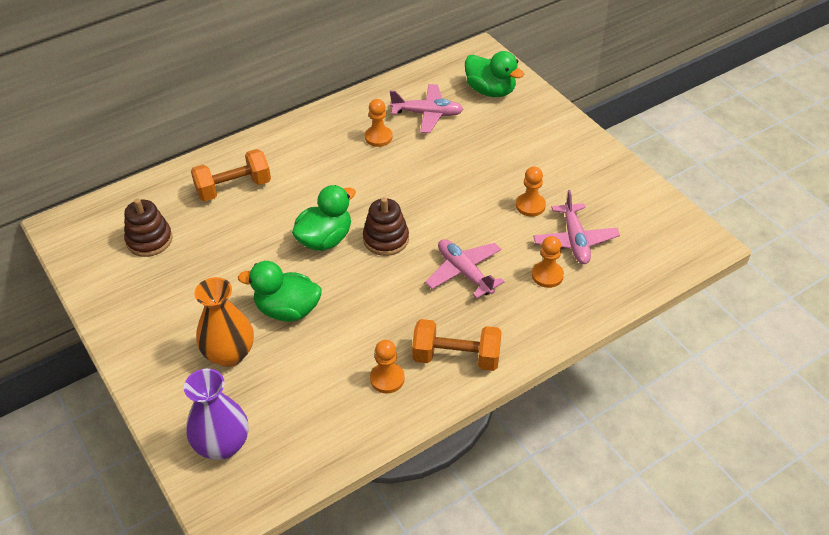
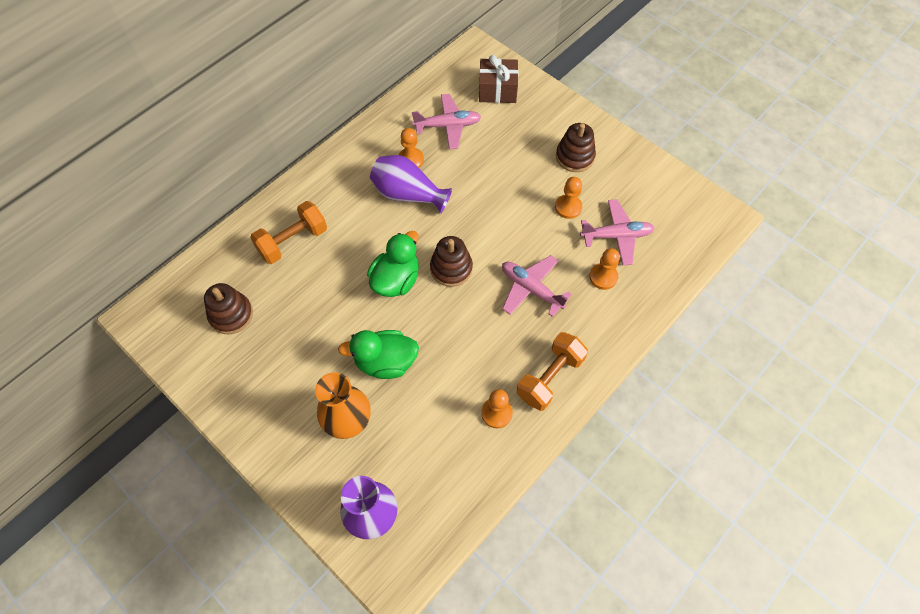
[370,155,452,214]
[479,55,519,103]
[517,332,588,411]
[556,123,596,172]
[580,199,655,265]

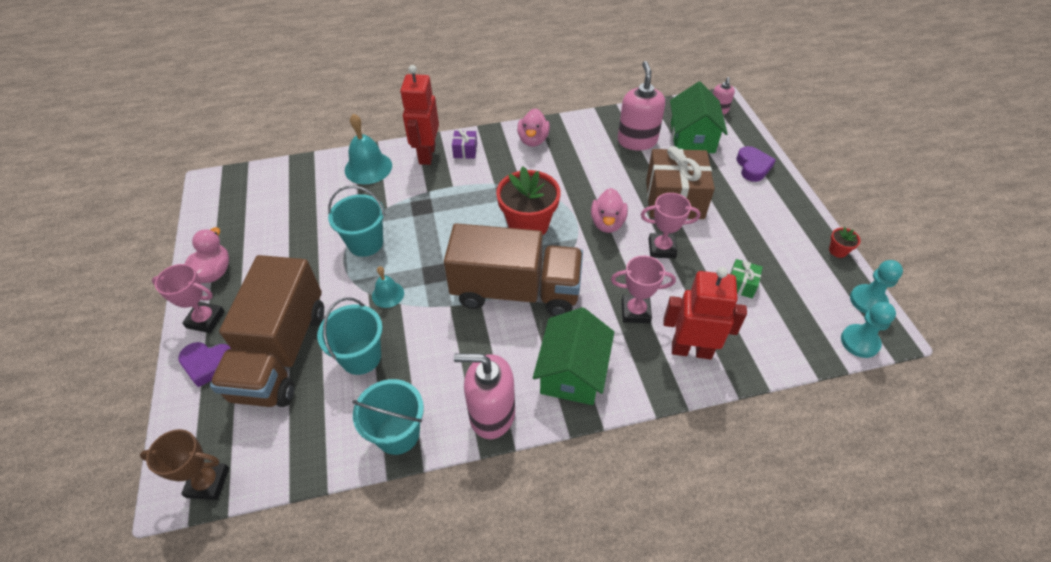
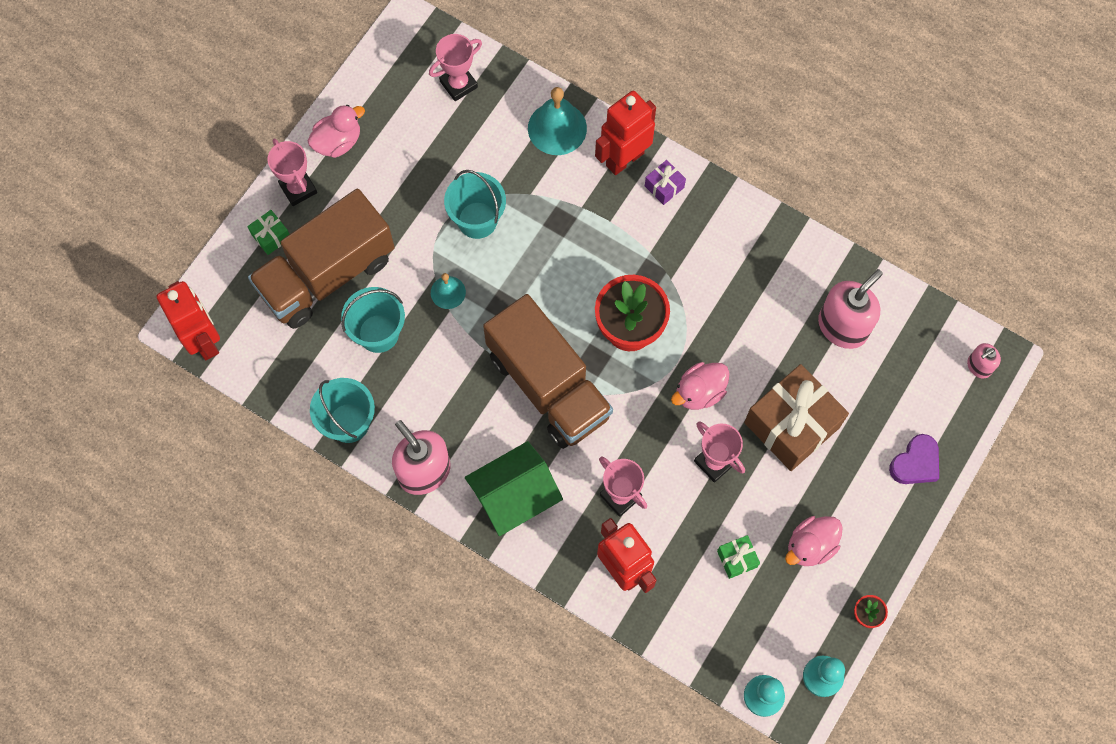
[156,281,220,360]
[247,210,290,255]
[429,34,482,101]
[785,516,843,566]
[670,82,728,153] (first image)

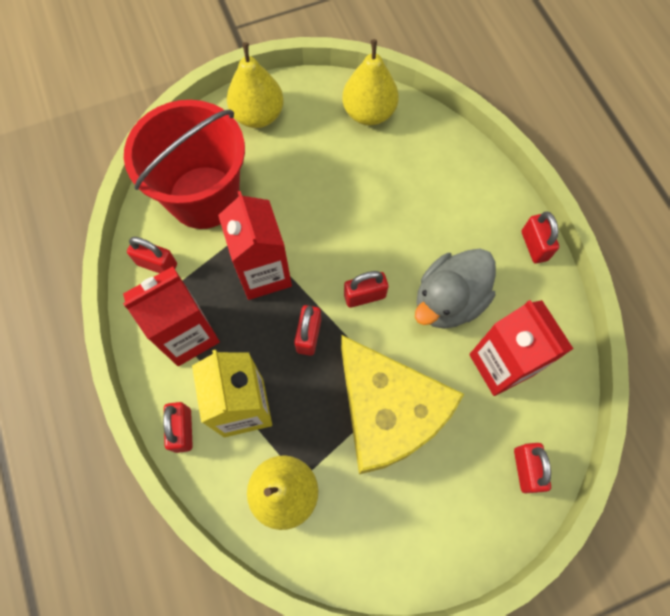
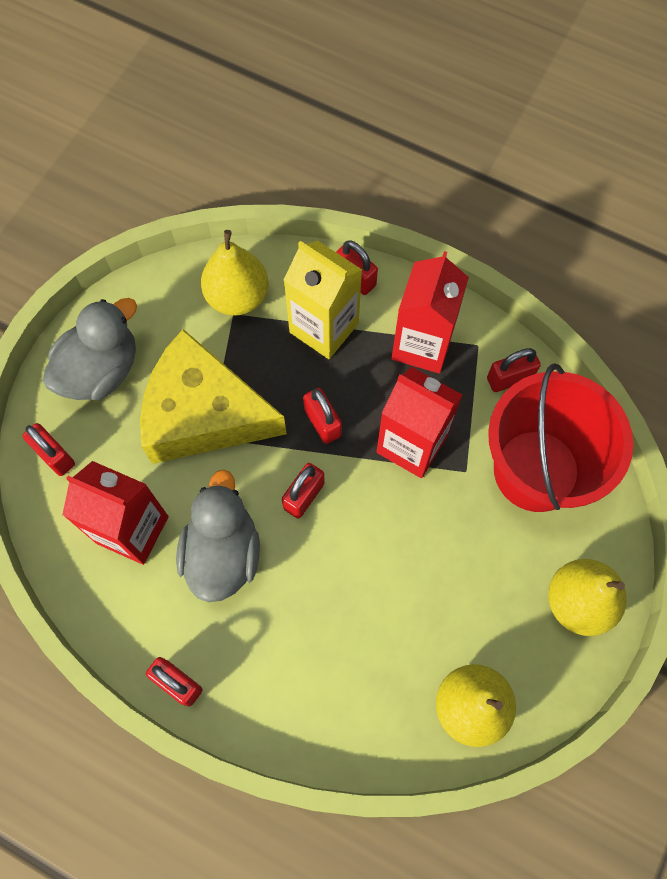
[43,298,137,400]

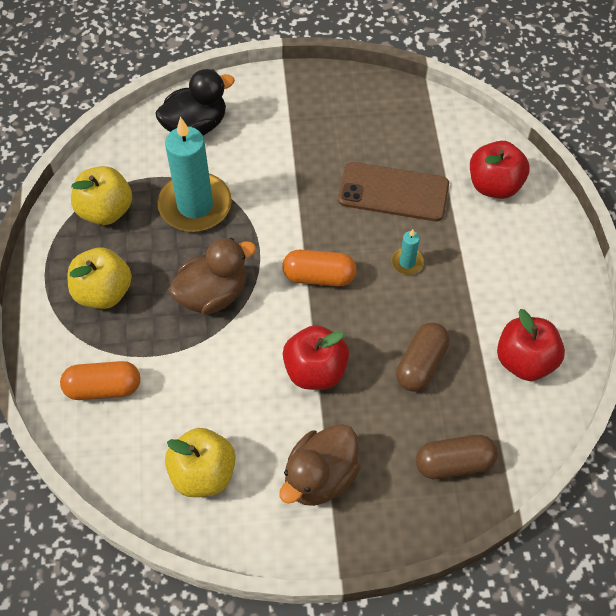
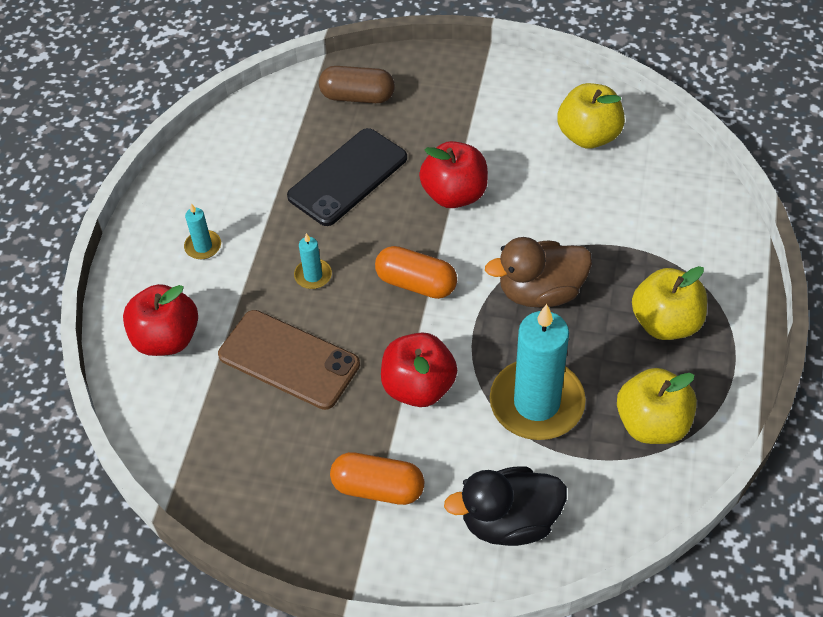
[184,204,221,259]
[287,128,407,226]
[330,452,424,505]
[381,332,457,407]
[279,424,361,506] (first image)

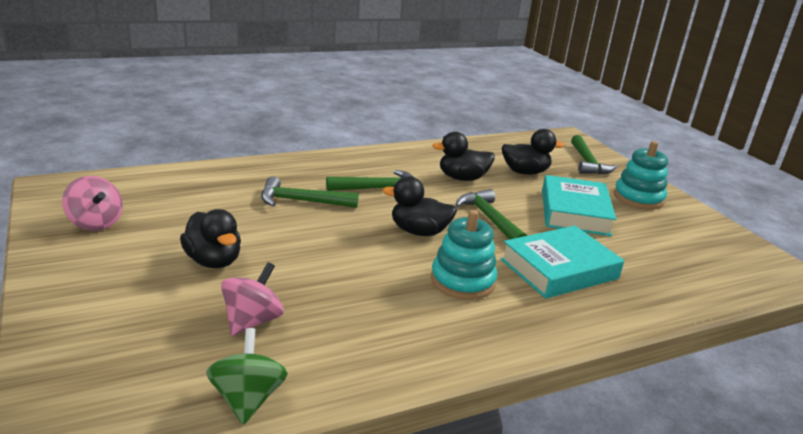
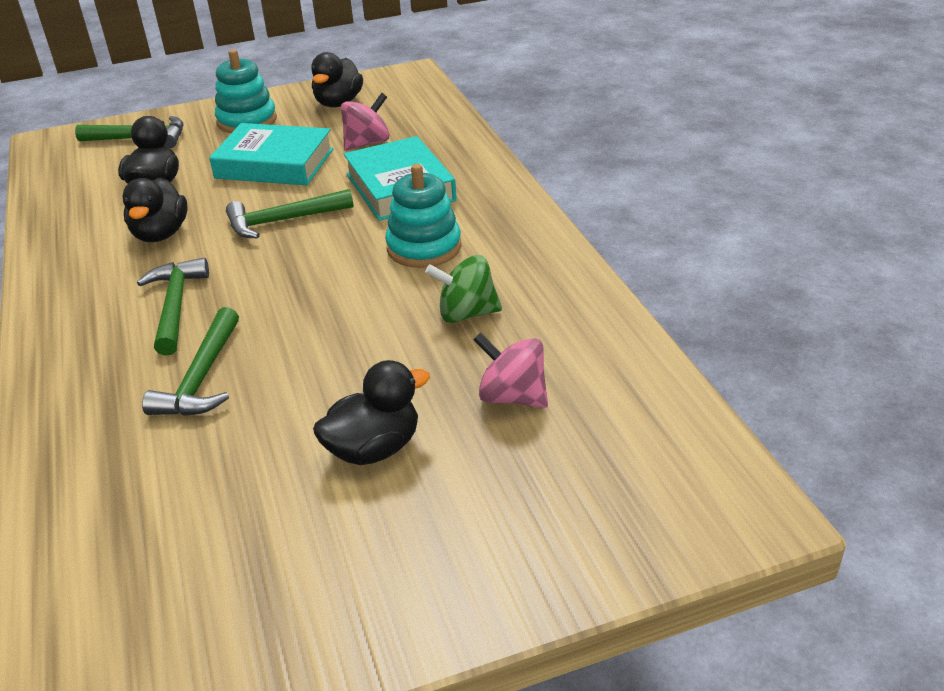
[311,52,363,107]
[341,93,389,150]
[425,255,502,323]

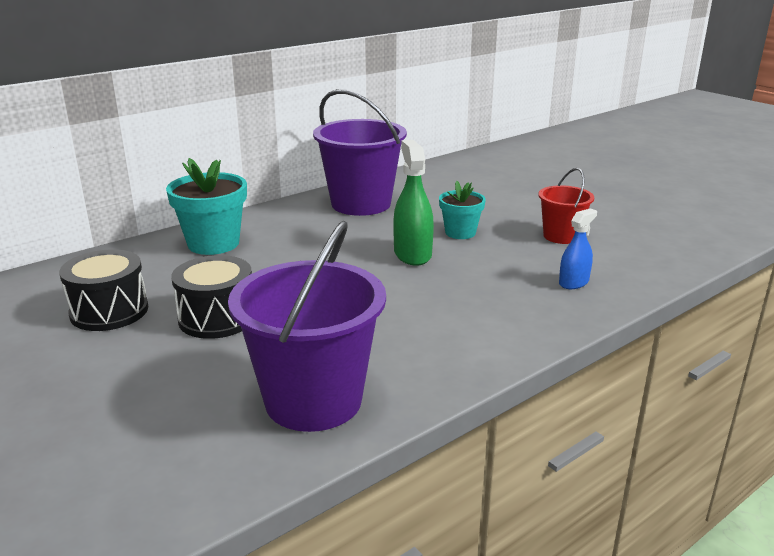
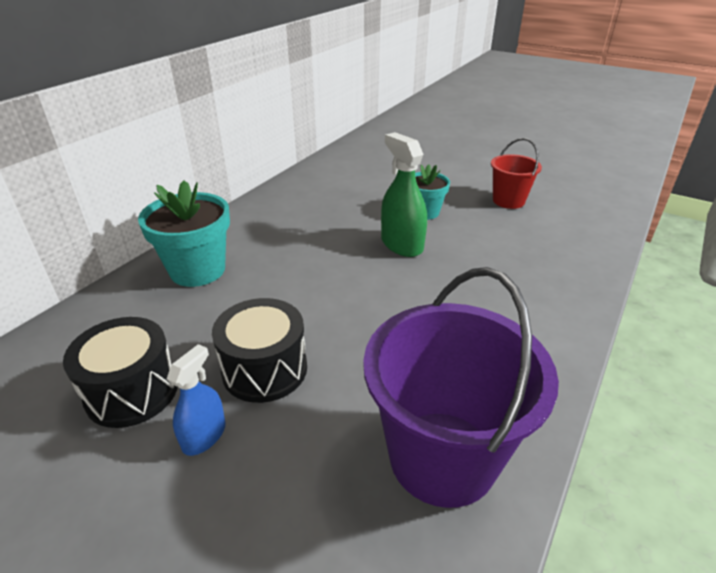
[167,344,226,456]
[313,89,407,216] (first image)

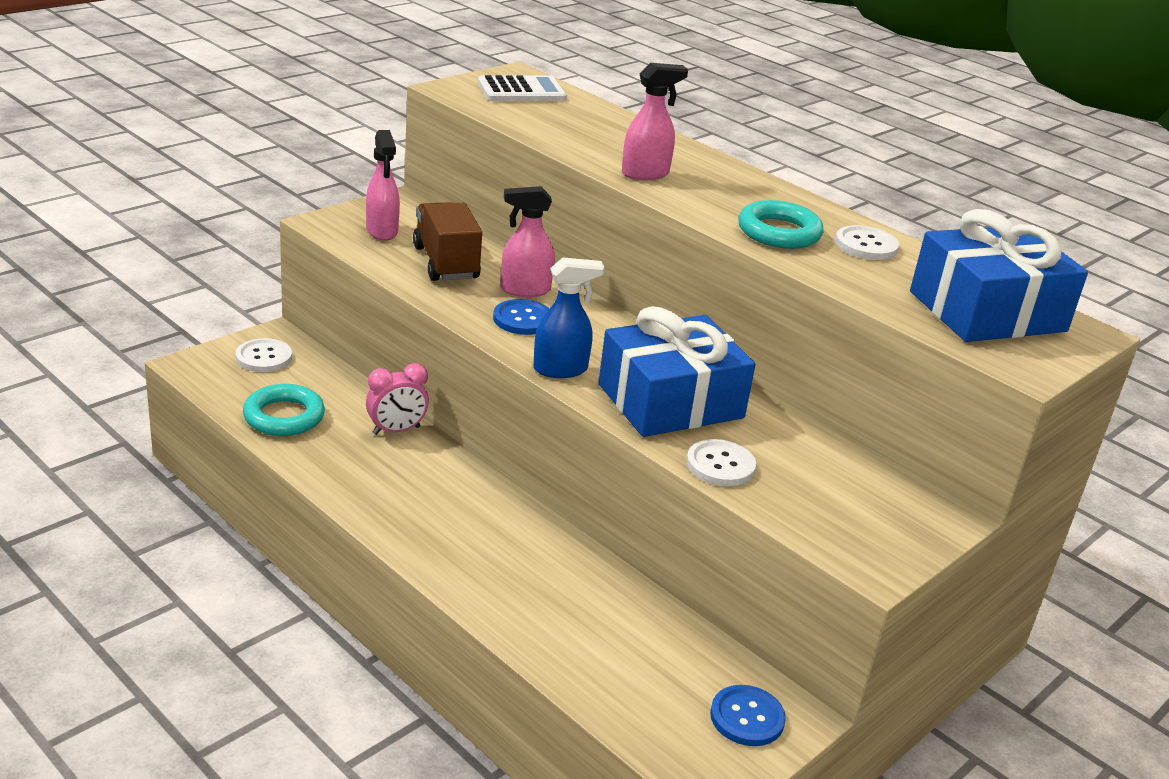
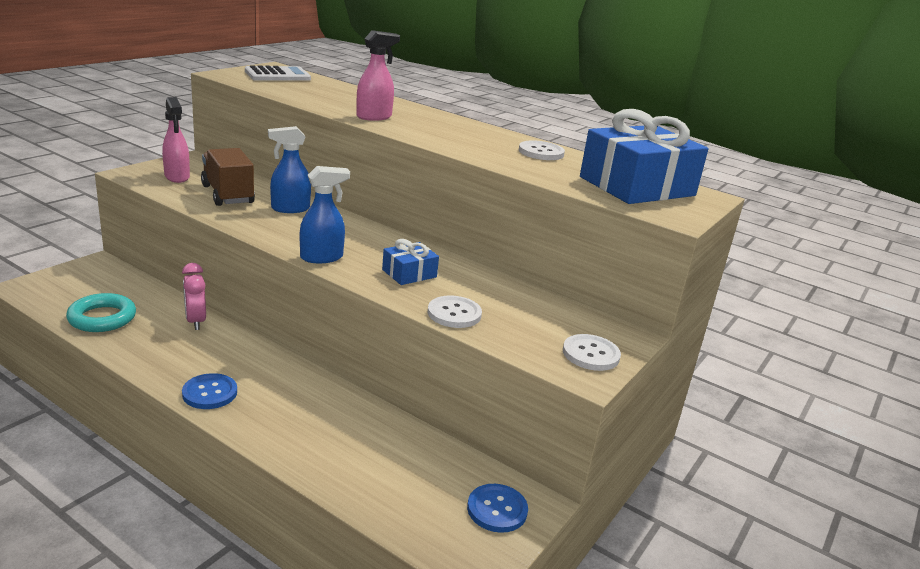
[182,263,206,330]
[182,373,237,409]
[268,126,311,213]
[382,239,439,285]
[563,334,621,371]
[738,200,823,249] (first image)

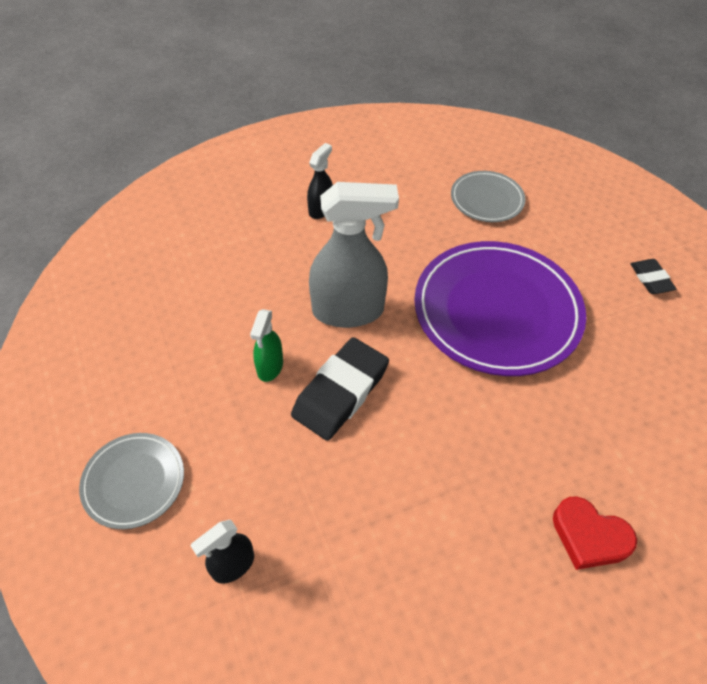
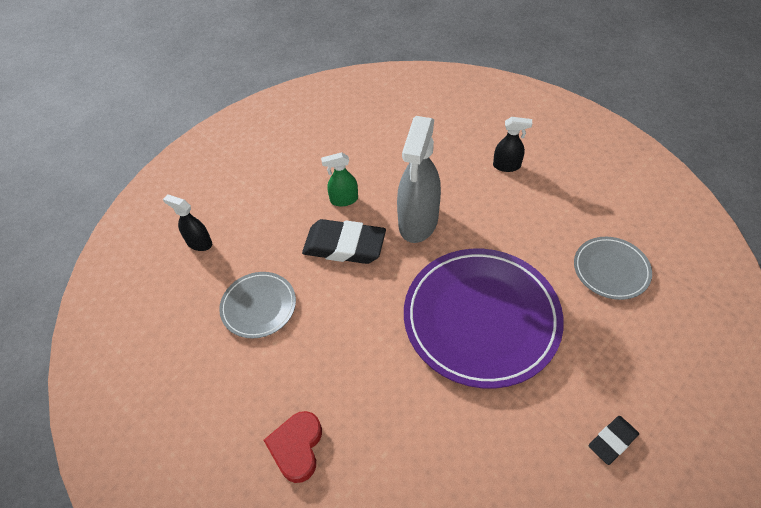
[219,272,296,339]
[397,116,441,243]

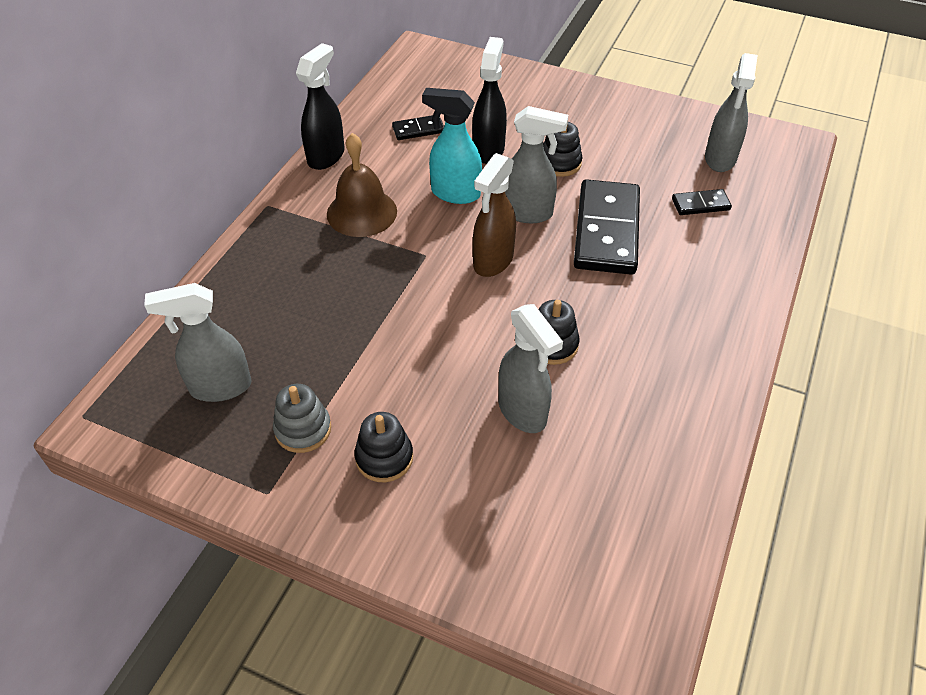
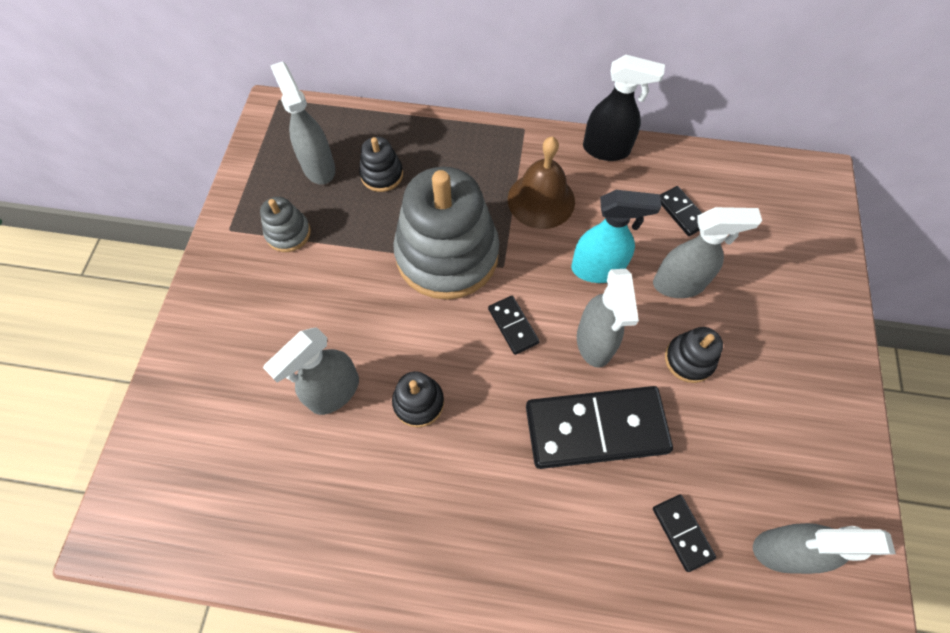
[359,137,403,192]
[393,167,499,300]
[488,296,540,355]
[571,190,661,283]
[653,207,762,298]

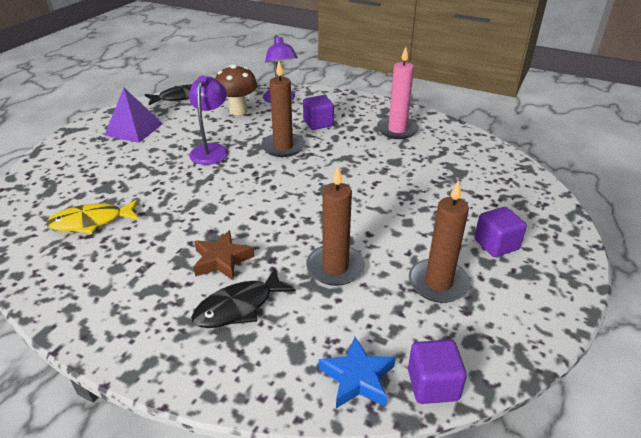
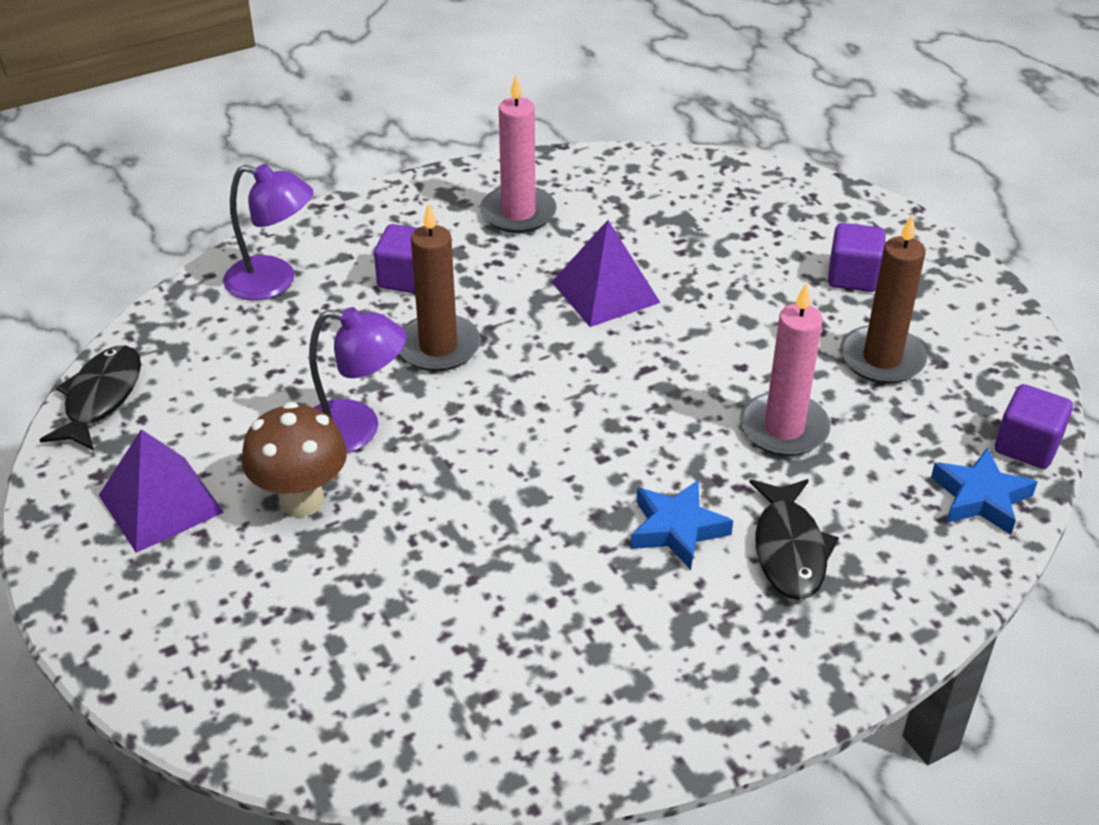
[242,402,347,517]
[309,307,407,453]
[552,220,661,327]
[631,480,733,570]
[740,282,831,456]
[46,199,139,234] (first image)

